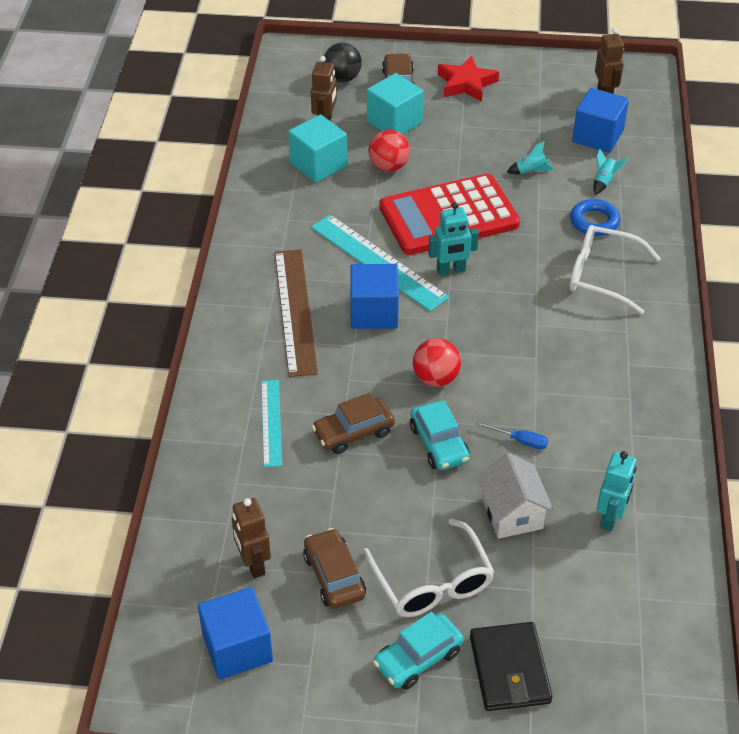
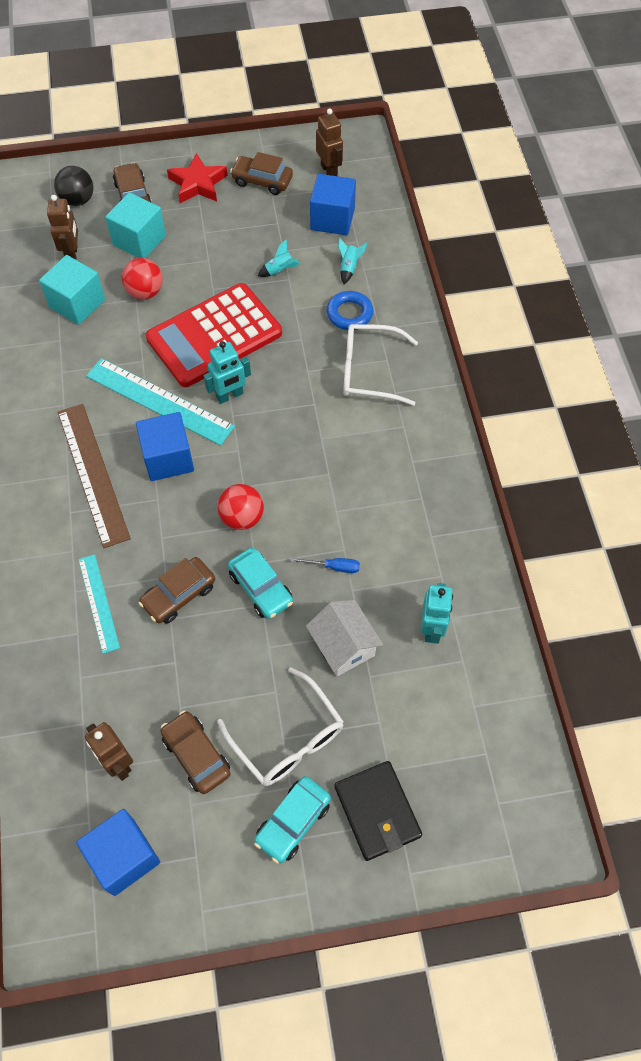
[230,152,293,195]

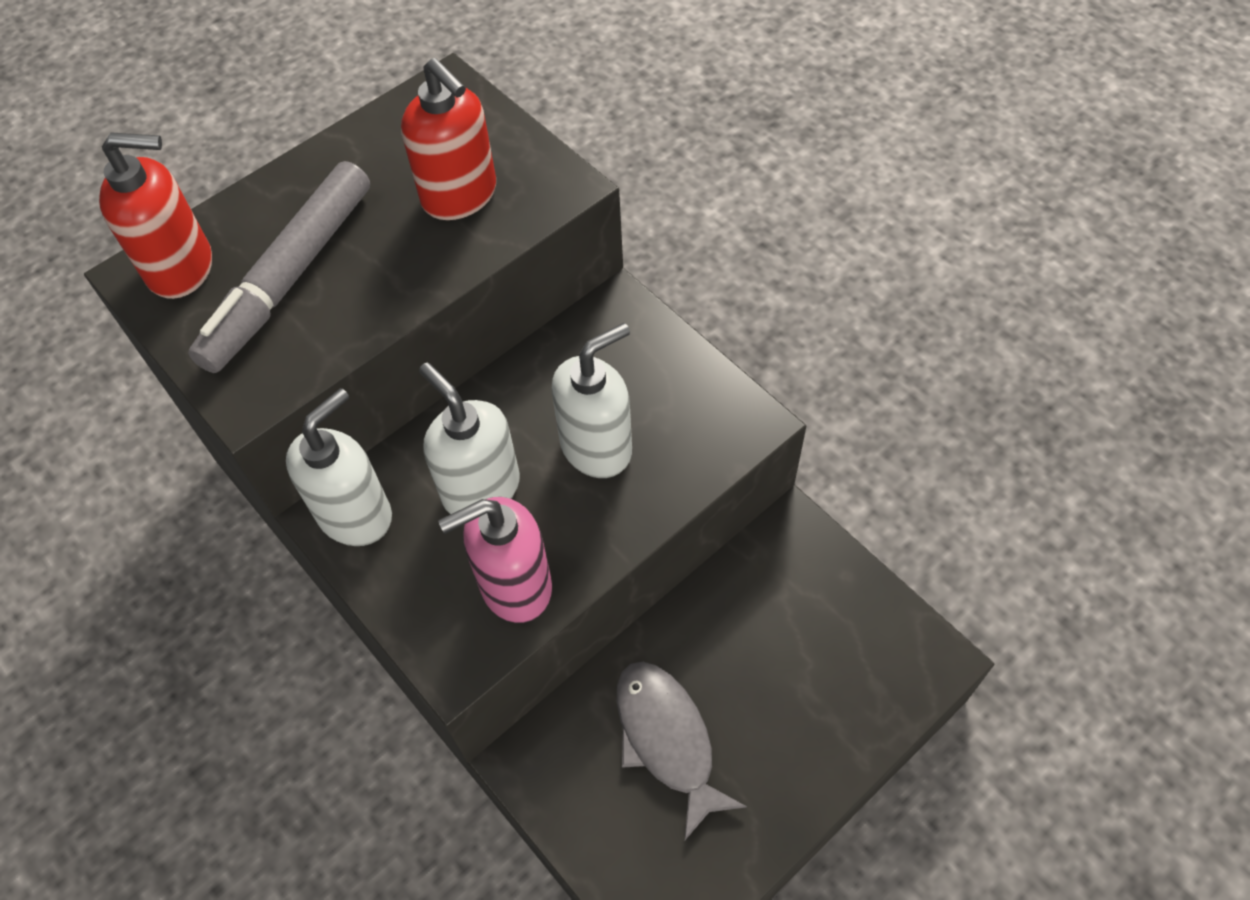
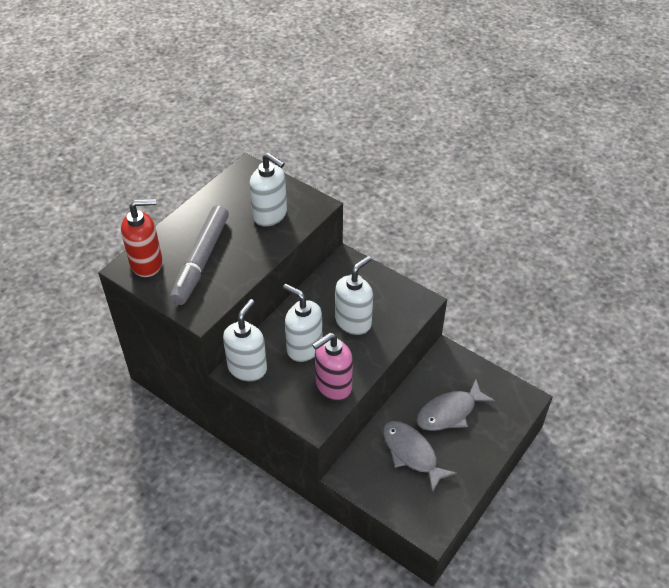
[249,153,287,227]
[416,379,495,431]

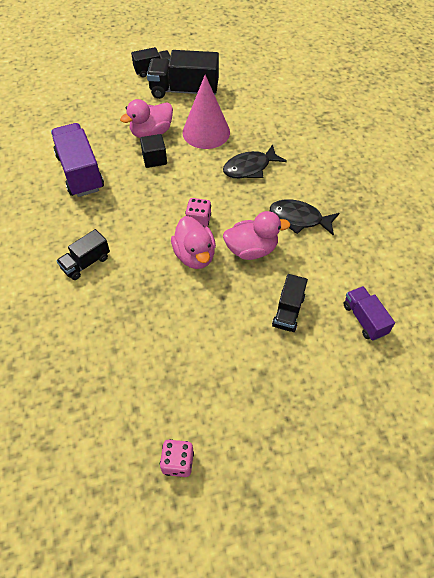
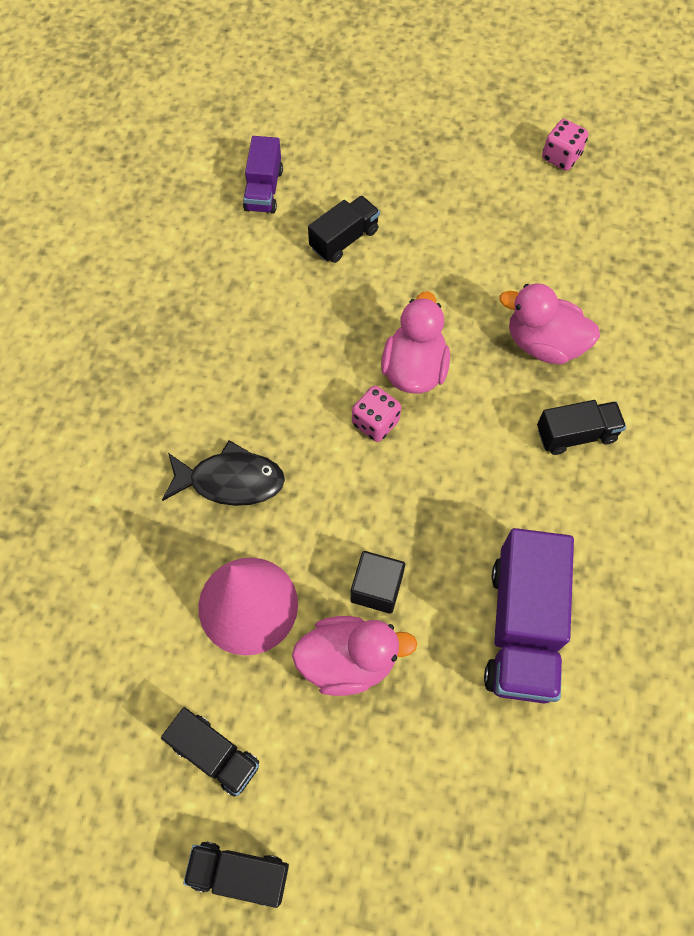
[161,707,259,797]
[499,283,600,364]
[270,199,340,236] (first image)

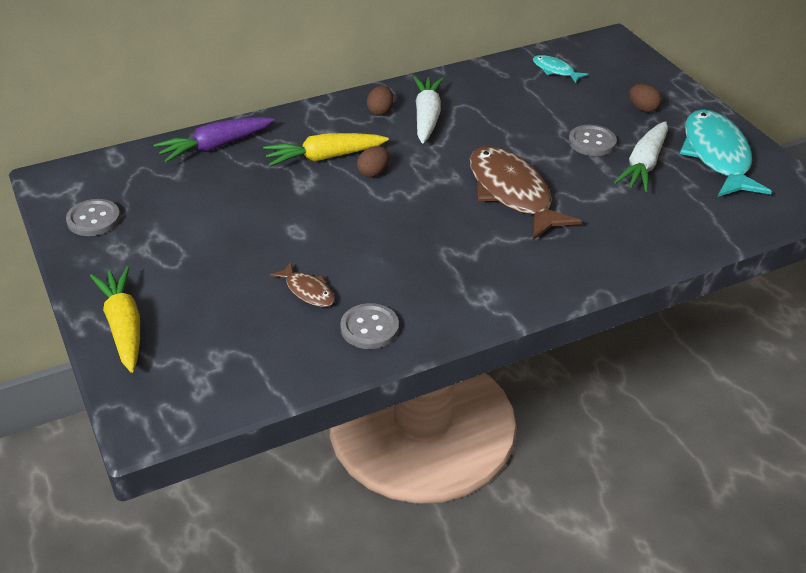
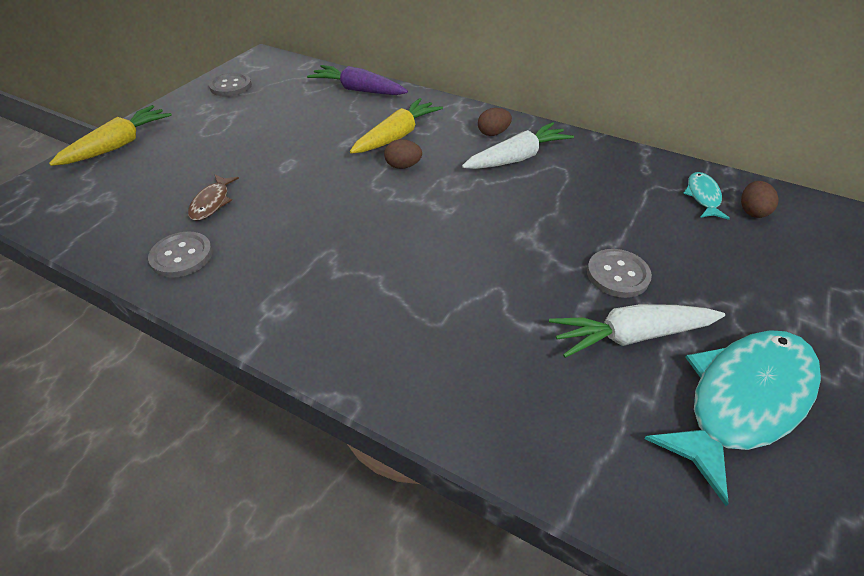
[350,98,443,153]
[741,181,779,218]
[470,146,582,240] (first image)

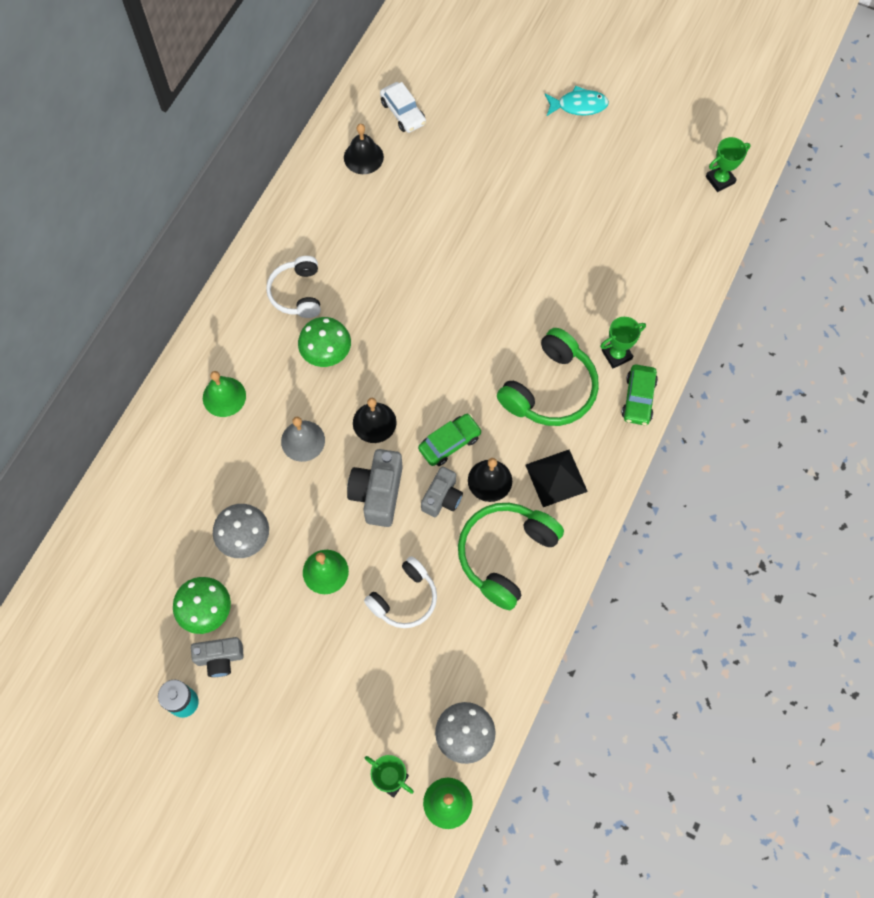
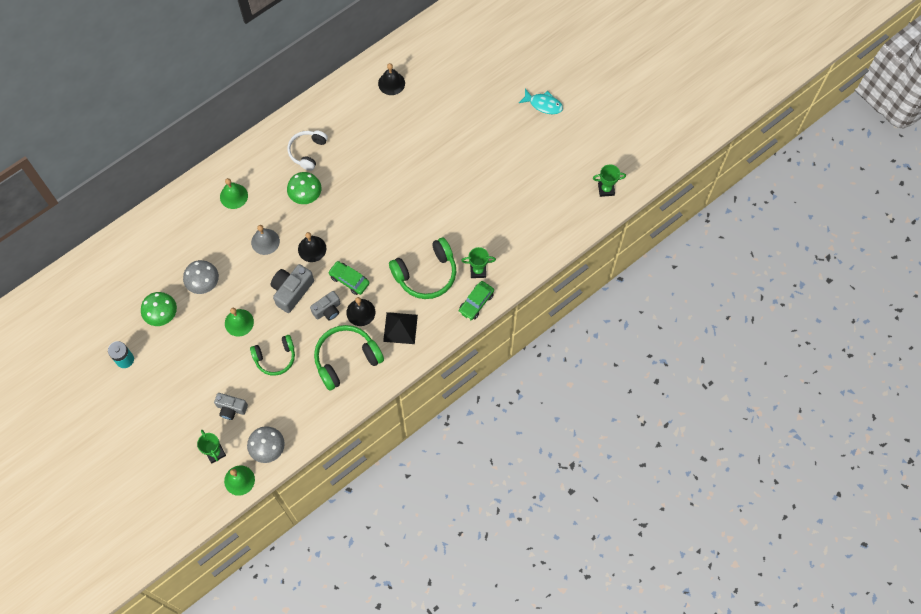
[214,393,248,420]
[250,335,295,376]
[328,261,370,295]
[380,82,426,133] (first image)

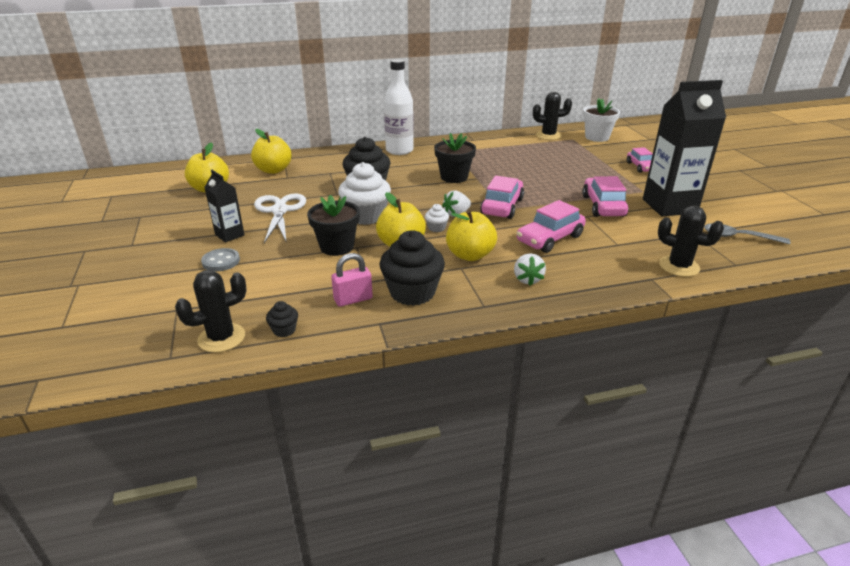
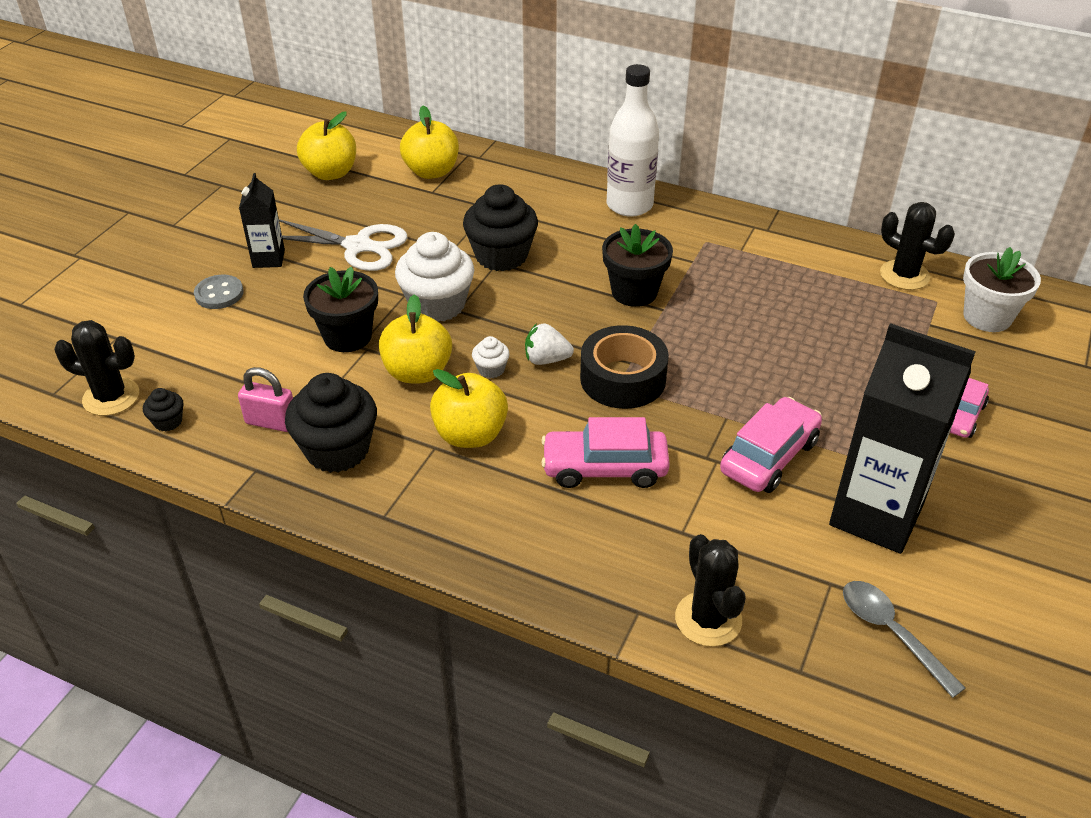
[279,219,408,271]
[580,325,669,409]
[514,253,546,286] (first image)

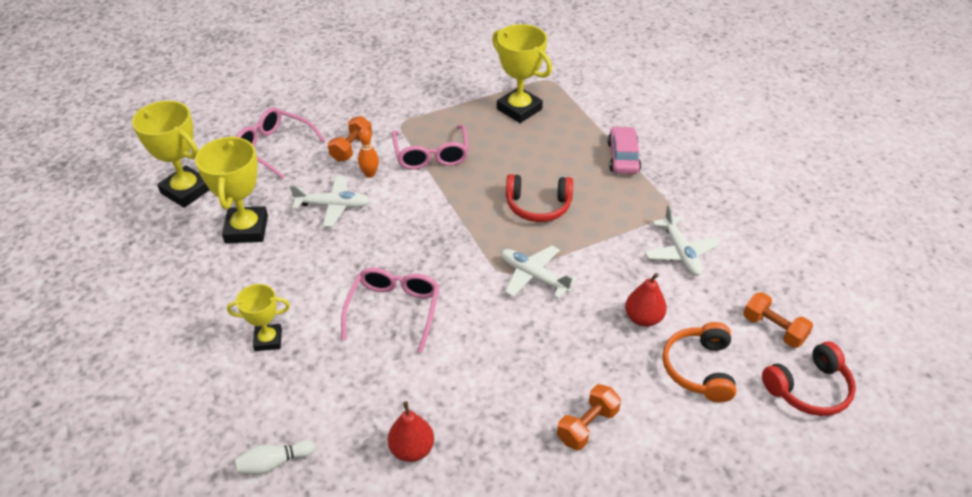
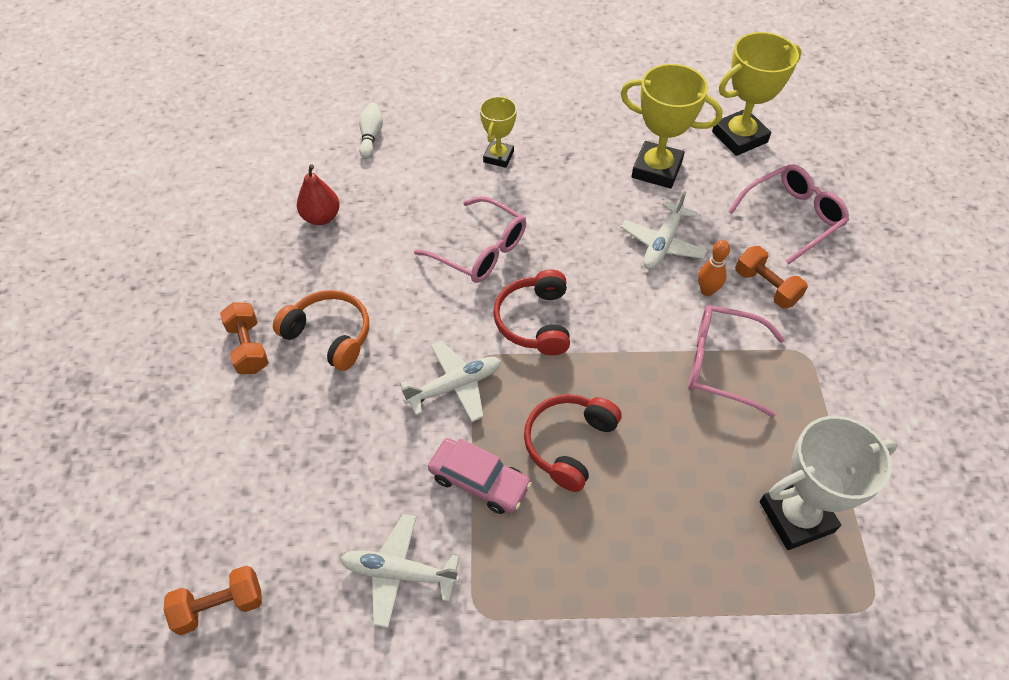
[273,290,369,371]
[428,438,532,514]
[493,269,570,355]
[760,416,897,550]
[625,273,667,327] (first image)

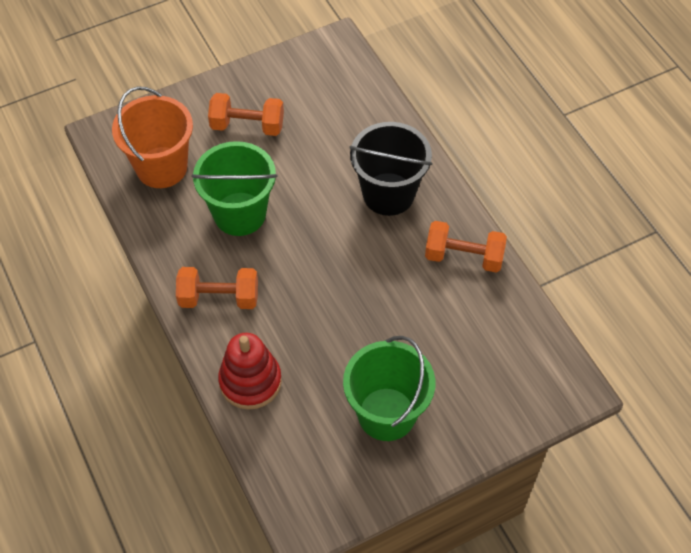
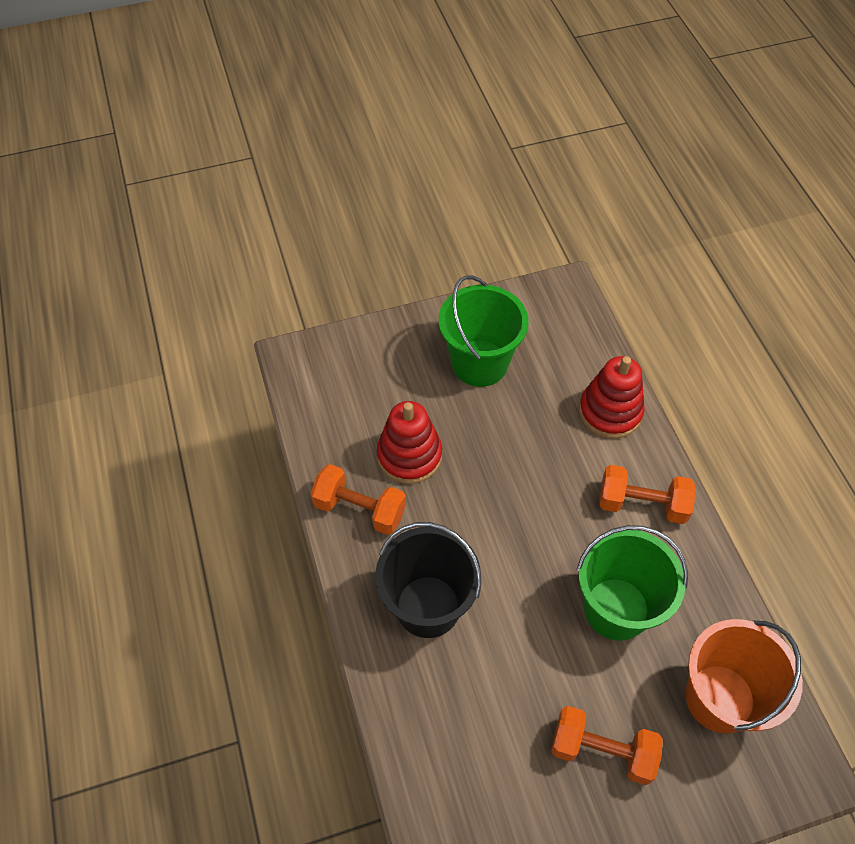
[377,401,442,484]

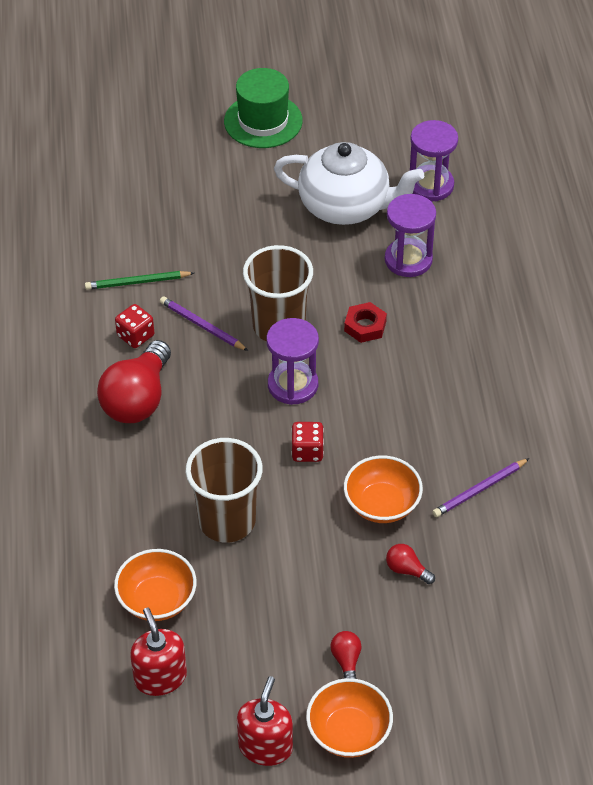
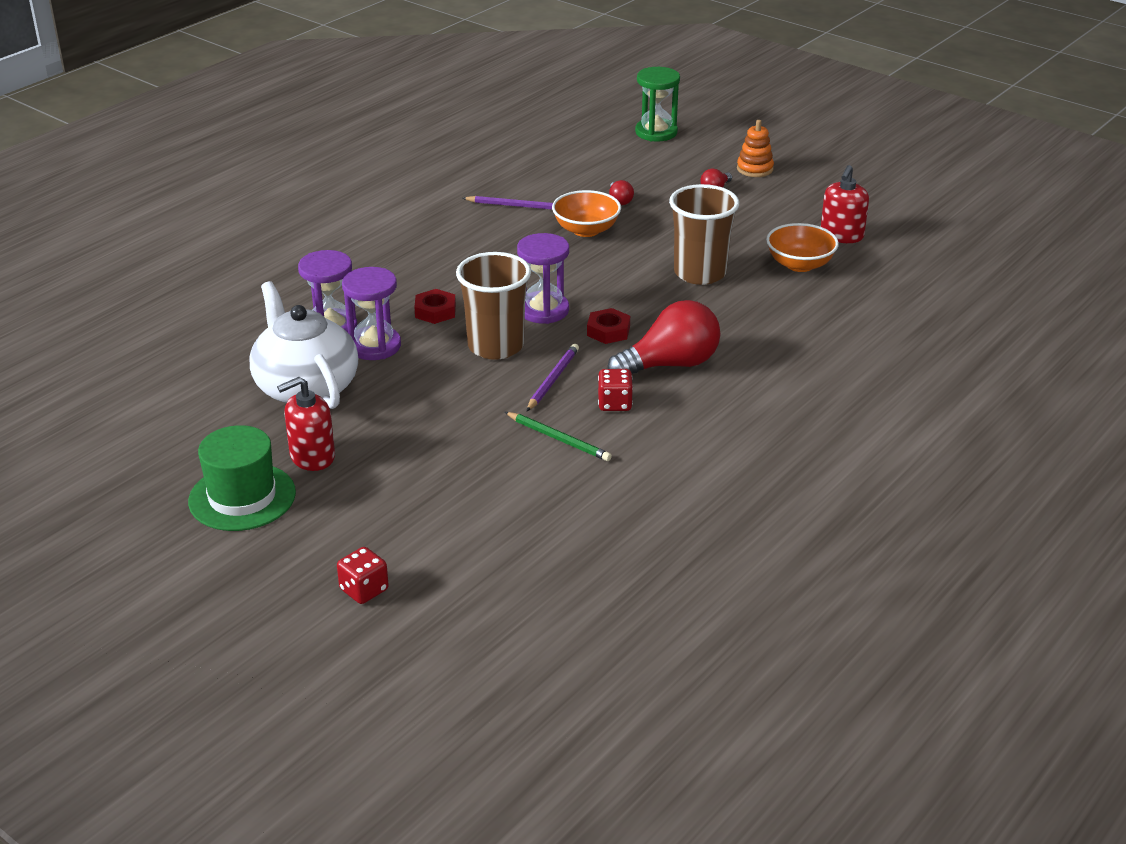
[277,377,335,471]
[337,547,389,604]
[342,267,401,360]
[527,344,579,411]
[587,308,630,344]
[635,67,680,141]
[737,120,774,177]

